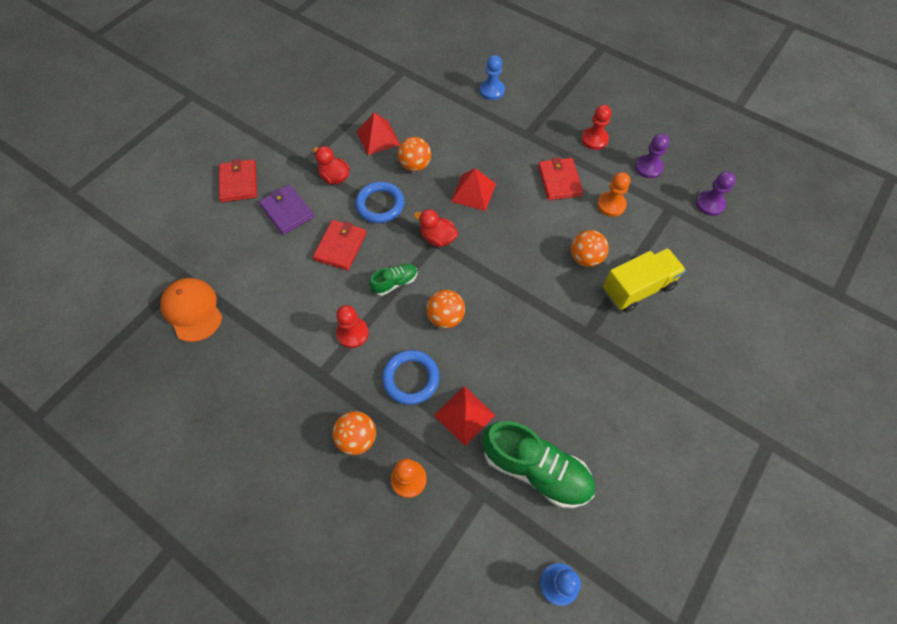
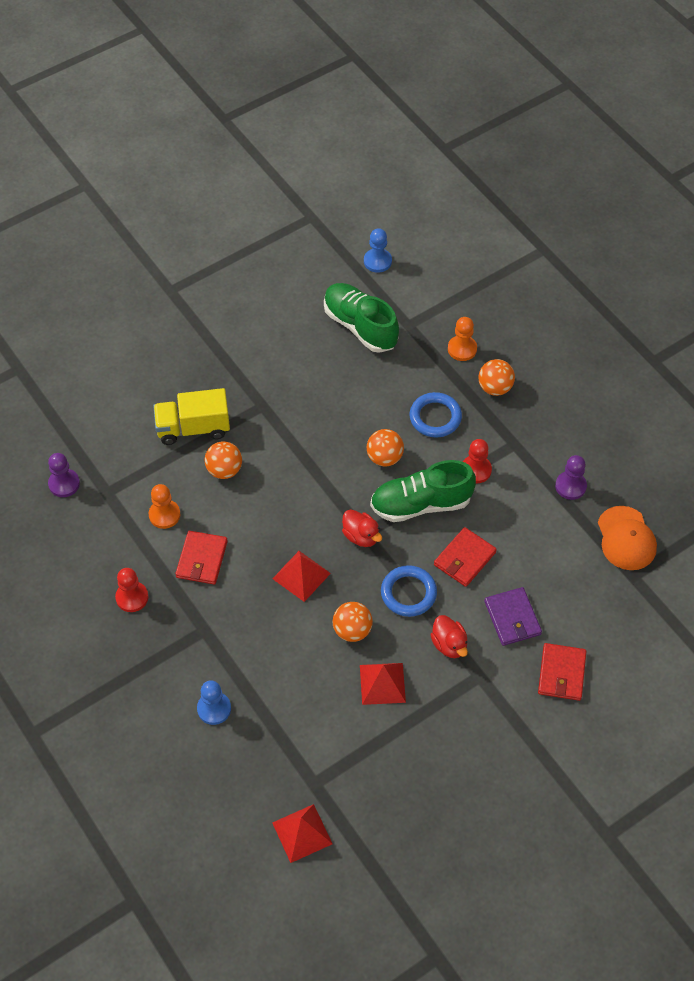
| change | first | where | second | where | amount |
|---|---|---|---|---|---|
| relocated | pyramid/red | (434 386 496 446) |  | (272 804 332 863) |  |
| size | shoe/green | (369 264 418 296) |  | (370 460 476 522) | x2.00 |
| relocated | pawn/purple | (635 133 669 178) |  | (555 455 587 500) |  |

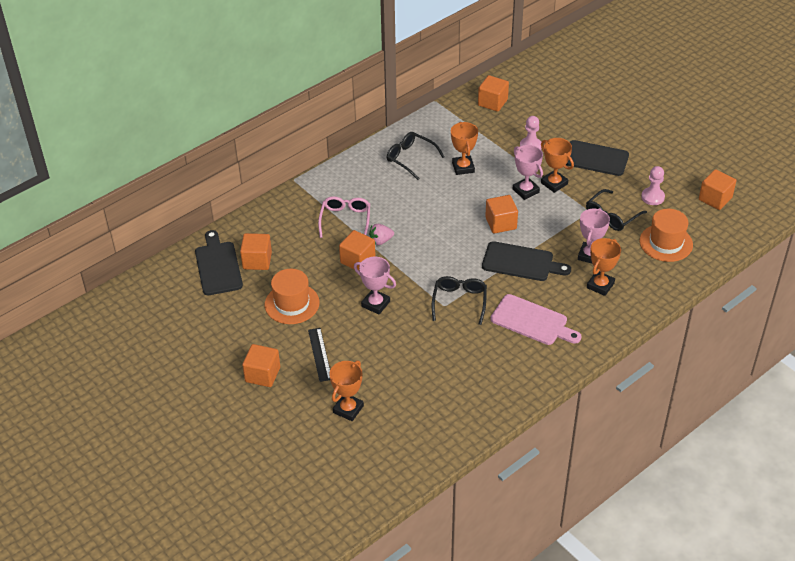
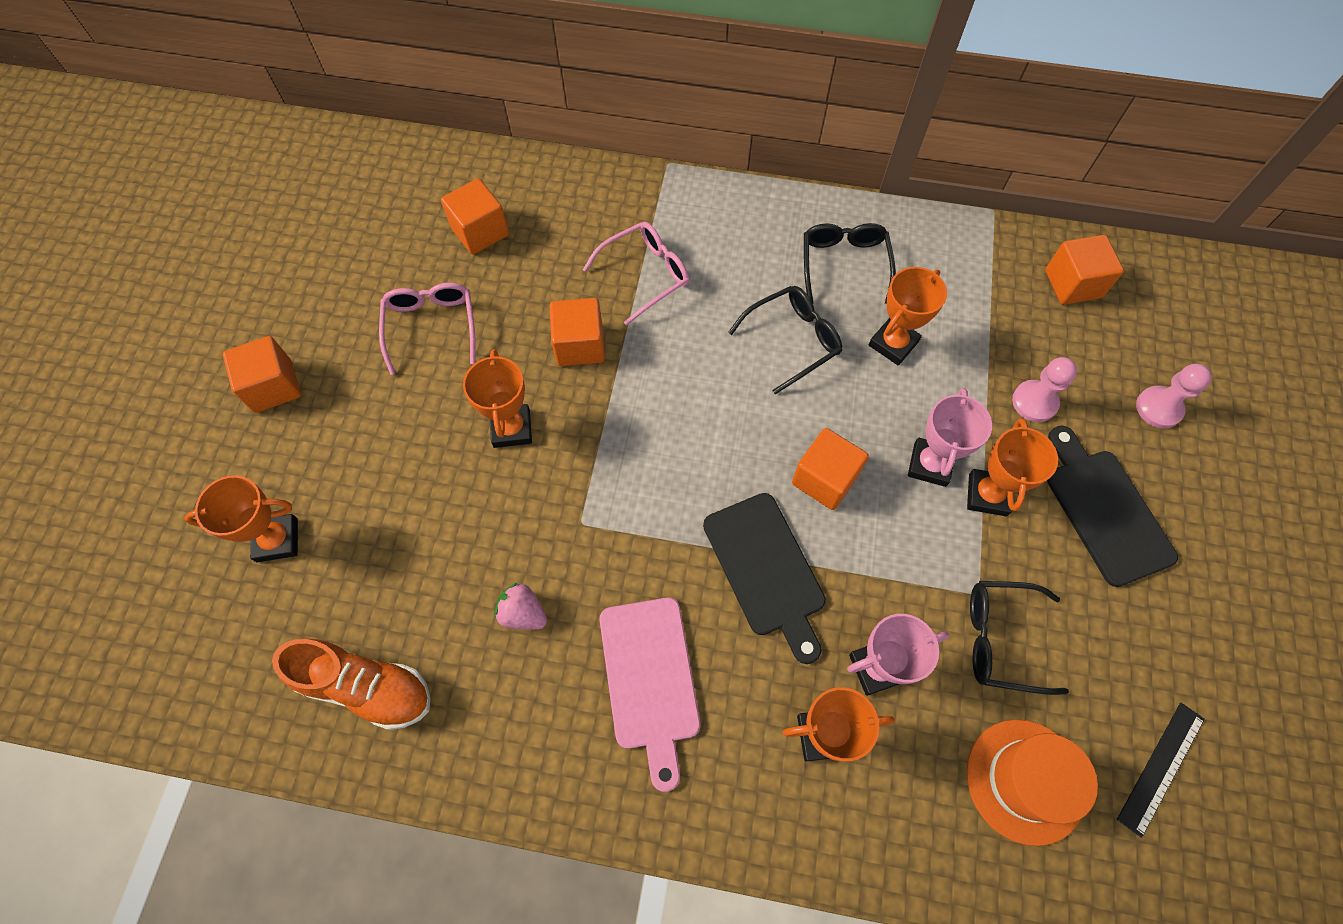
| change | first | where | second | where | amount |
|---|---|---|---|---|---|
| appeared |  |  | shoe/orange | (272 639 431 730) |  |
| exchanged | hat/orange | (265 269 320 324) | glasses/pink | (379 283 476 375) |  |
| colour | trophy/pink | (354 257 396 314) | trophy/orange | (463 349 532 448) |  |
| relocated | strawberry/pink | (369 224 394 245) |  | (494 582 547 629) |  |
| relocated | glasses/black | (432 276 487 325) |  | (728 286 842 394) |  |
| relocated | ruler/black | (308 328 330 382) |  | (1117 703 1205 838) |  |
| relocated | pawn/pink | (641 166 665 205) |  | (1136 364 1212 428) |  |
| missing | cutting board/black | (195 230 243 295) |  |  |  |
| missing | cube/orange | (699 169 736 210) |  |  |  |

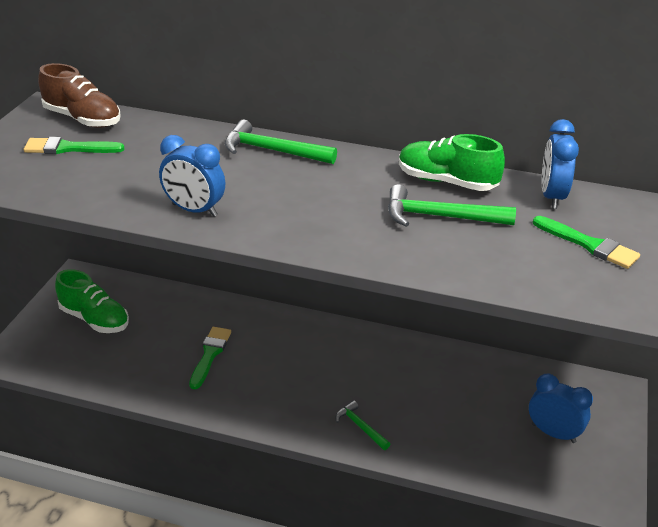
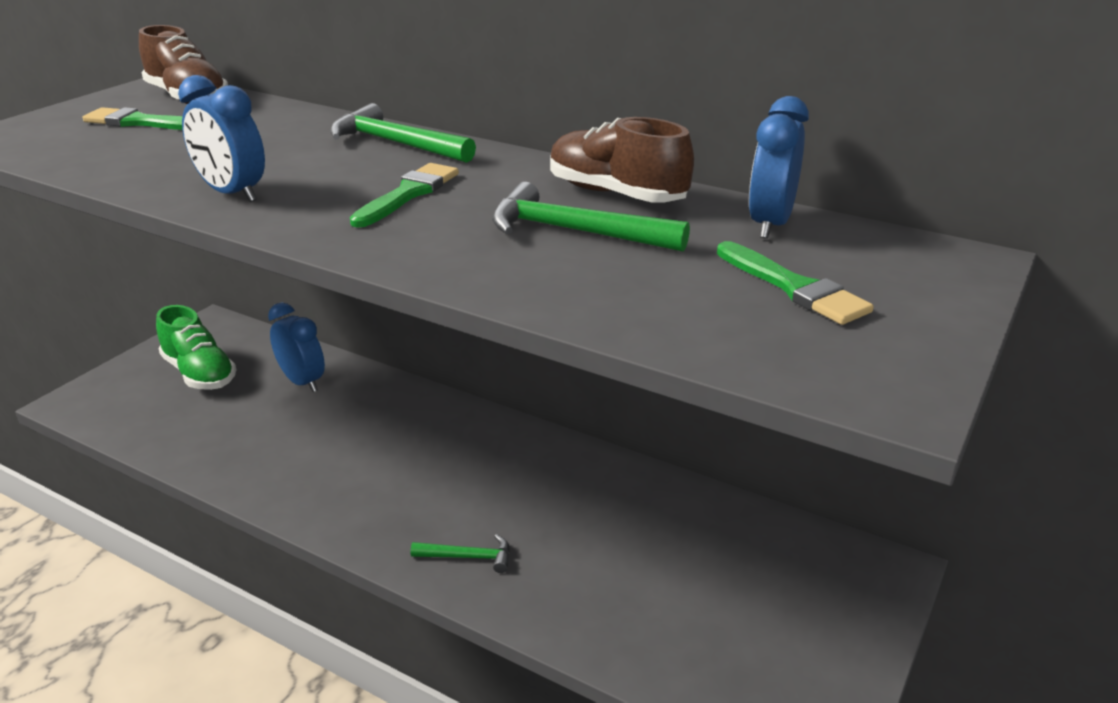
| change | first | where | second | where | amount |
|---|---|---|---|---|---|
| relocated | clock/blue | (529 374 593 443) |  | (268 303 325 392) |  |
| relocated | brush/green | (189 327 231 389) |  | (350 163 459 228) |  |
| spun | hammer/green | (335 400 390 450) |  | (411 534 510 573) | 120 degrees clockwise |
| colour | shoe/green | (399 134 505 191) | shoe/brown | (550 117 694 203) |  |

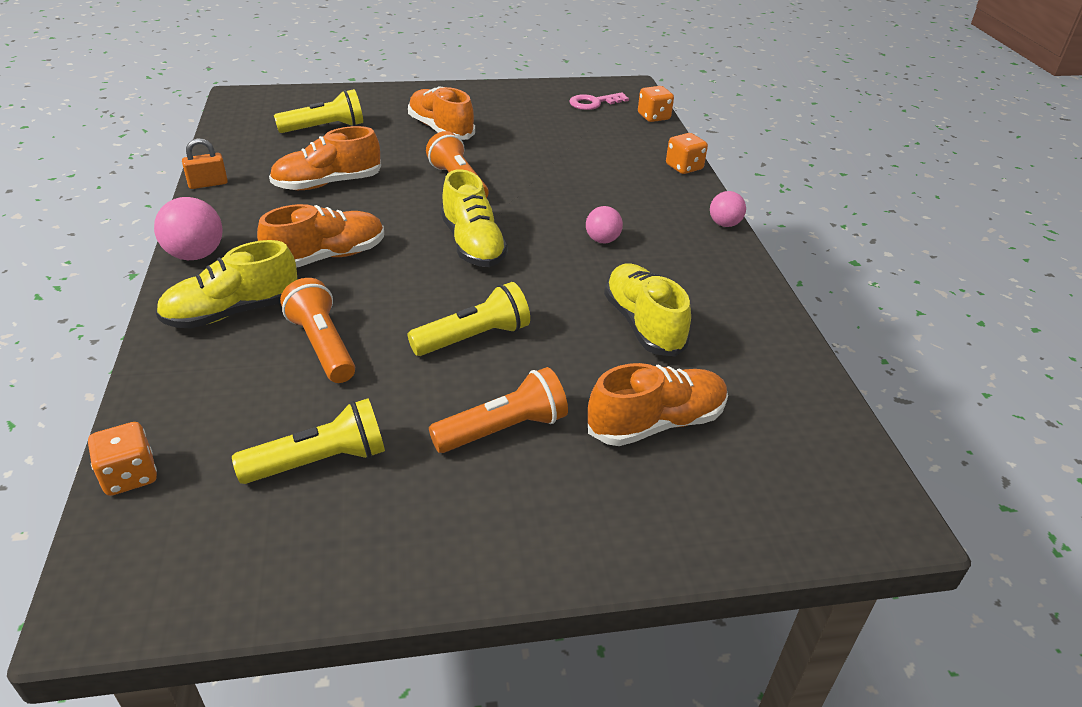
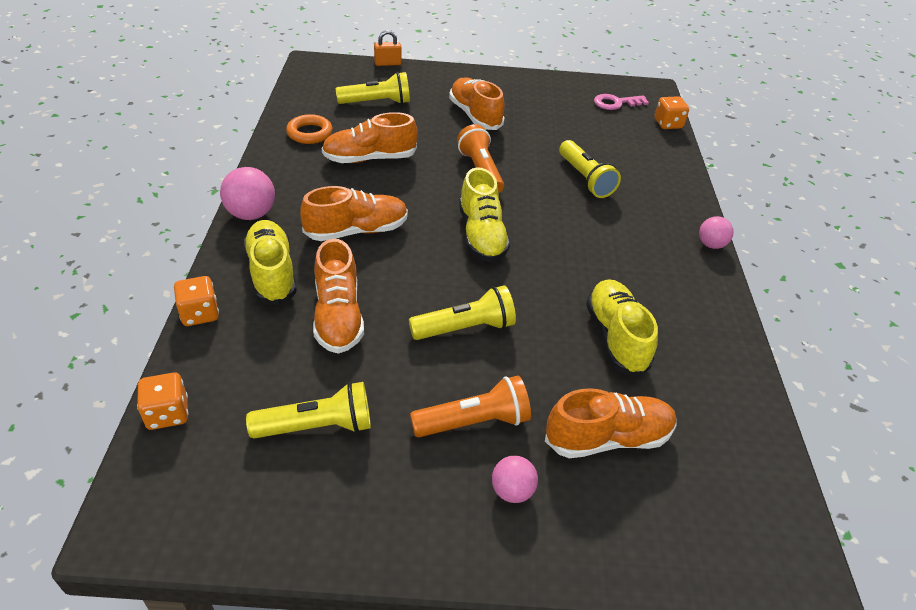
| change | first | where | second | where | amount |
|---|---|---|---|---|---|
| relocated | dice/orange | (666 133 708 174) |  | (174 276 219 326) |  |
| spun | shoe/yellow | (156 240 298 328) |  | (243 220 297 305) | 90 degrees clockwise |
| appeared |  |  | ring/orange | (286 114 333 144) |  |
| exchanged | flashlight/orange | (280 278 355 383) | shoe/orange | (313 239 364 354) |  |
| relocated | padlock/orange | (182 138 228 189) |  | (374 30 402 66) |  |
| relocated | ball/pink | (586 206 623 243) |  | (492 456 538 503) |  |
| appeared |  |  | flashlight/yellow | (559 140 621 198) |  |

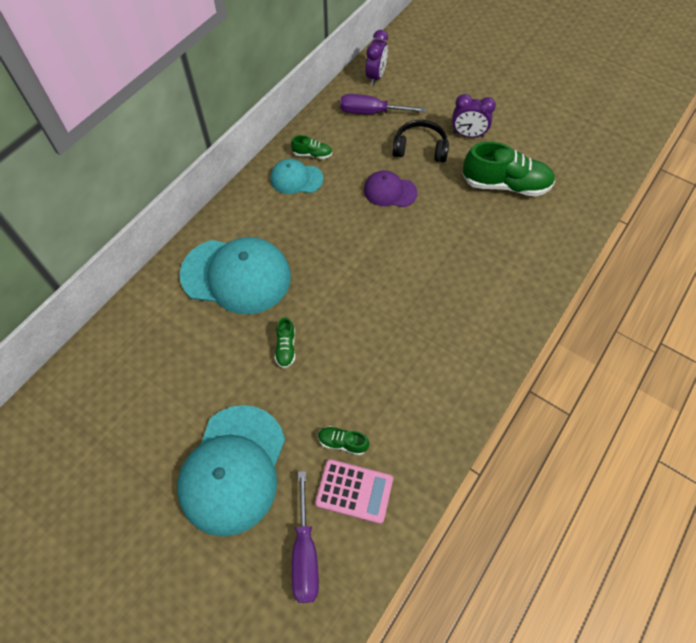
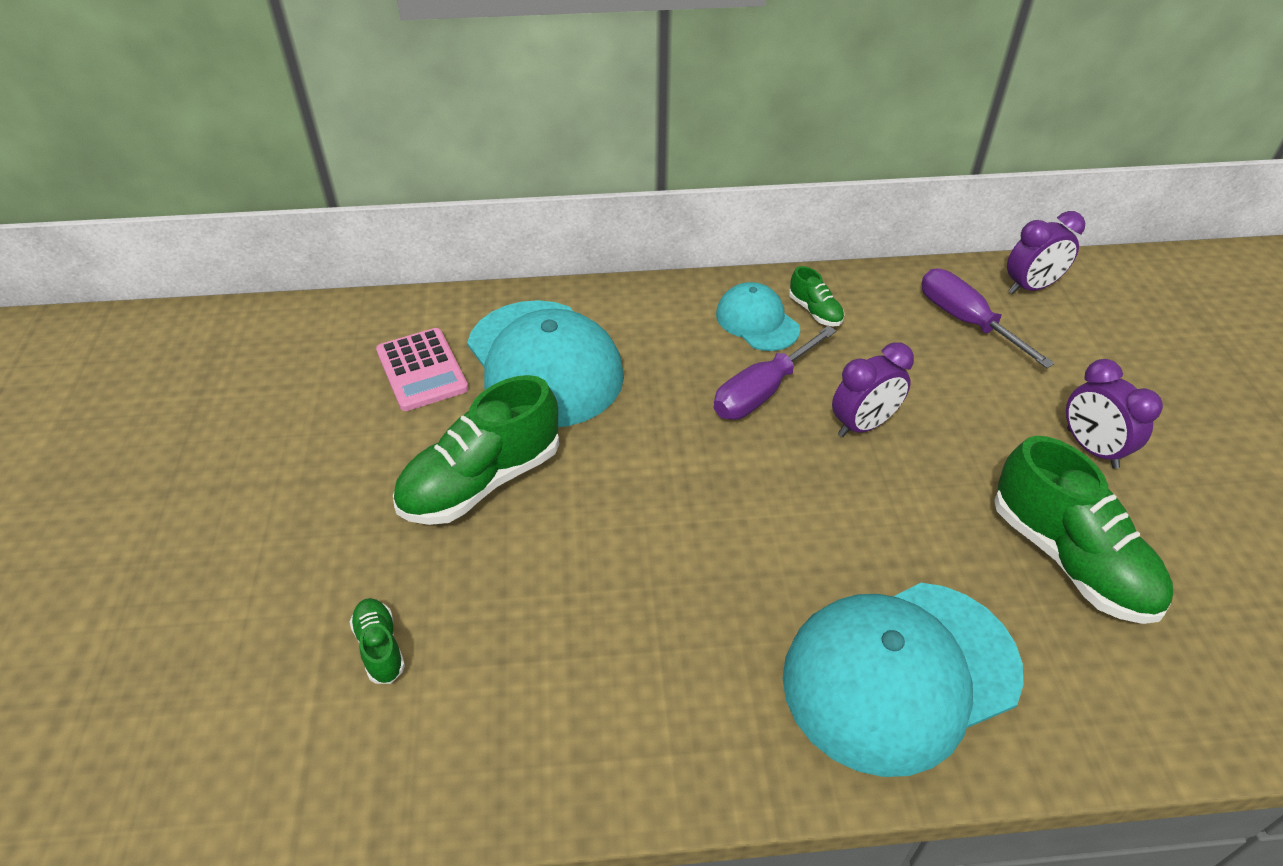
| change | first | where | second | where | amount |
|---|---|---|---|---|---|
| relocated | calculator/pink | (315 459 393 524) |  | (376 328 468 411) |  |
| size | shoe/green | (275 317 295 368) |  | (393 375 559 525) | x2.15 |
| relocated | screwdriver/purple | (292 471 319 603) |  | (714 326 837 420) |  |
| relocated | cap/turquoise | (177 405 285 536) |  | (783 583 1023 777) |  |
| exchanged | cap/purple | (364 170 418 207) | clock/purple | (832 342 914 437) |  |
| missing | headphones/black | (392 120 449 163) |  |  |  |

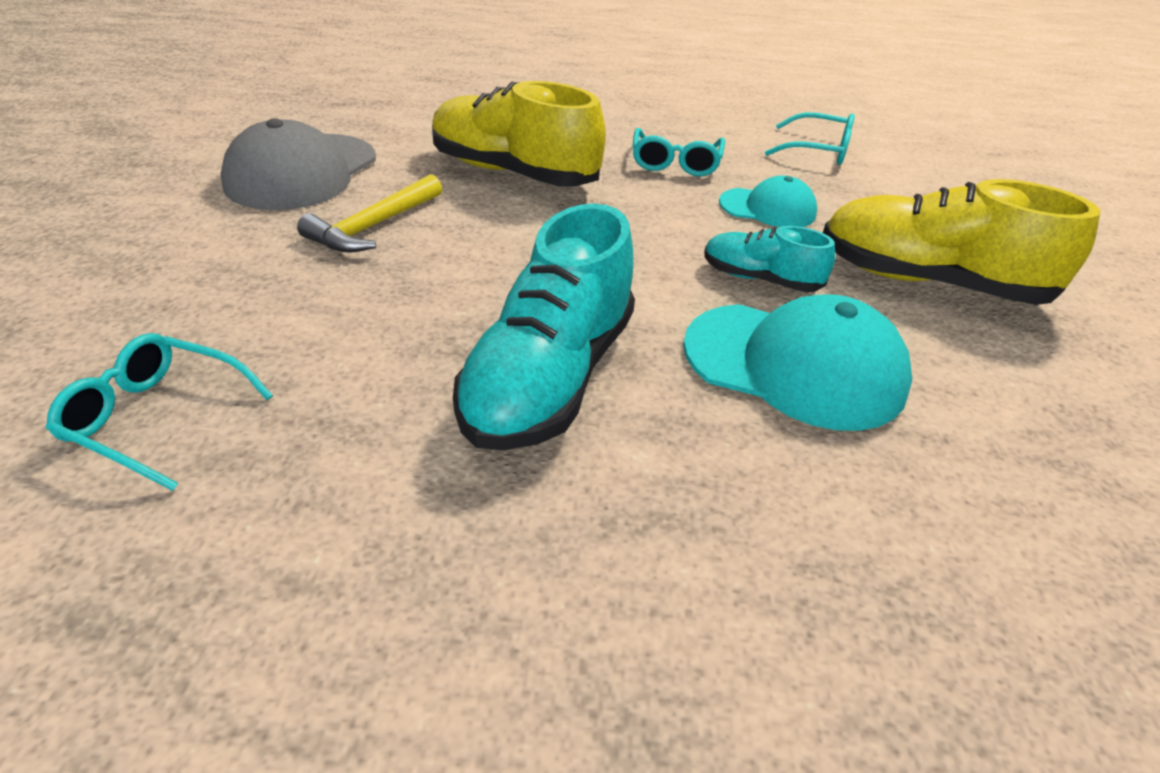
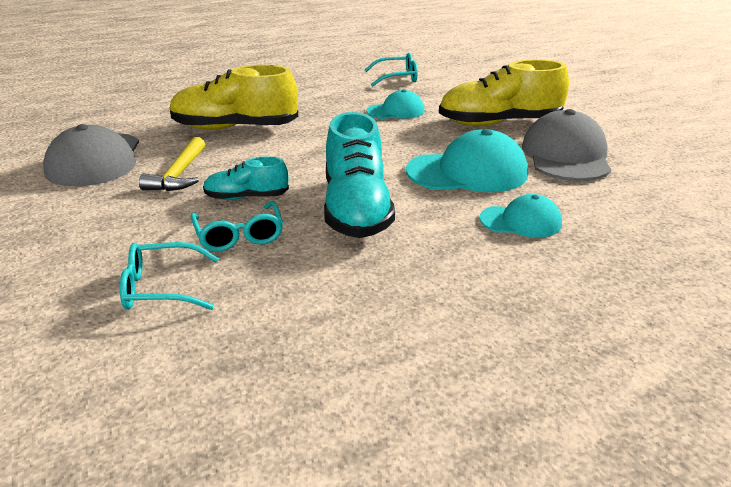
| change | first | where | second | where | amount |
|---|---|---|---|---|---|
| relocated | glasses/turquoise | (632 128 725 176) |  | (190 201 283 252) |  |
| relocated | shoe/turquoise | (704 226 835 292) |  | (203 156 289 200) |  |
| appeared |  |  | cap/turquoise | (479 194 562 237) |  |
| appeared |  |  | cap/grey | (522 109 611 181) |  |

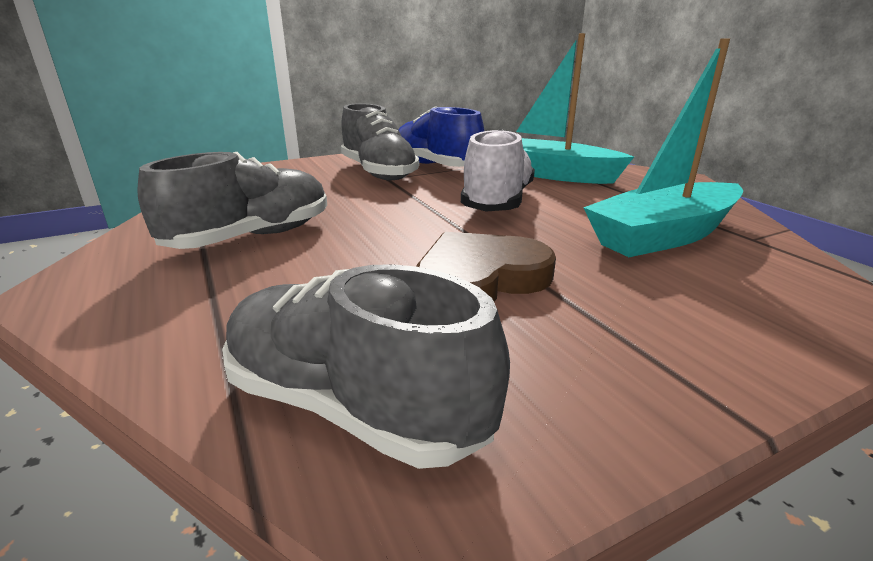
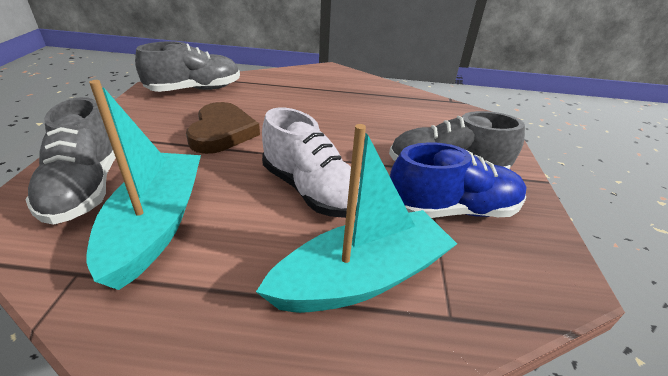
| change | first | where | second | where | amount |
|---|---|---|---|---|---|
| relocated | shoe/grey | (137 152 327 249) |  | (25 97 116 225) |  |

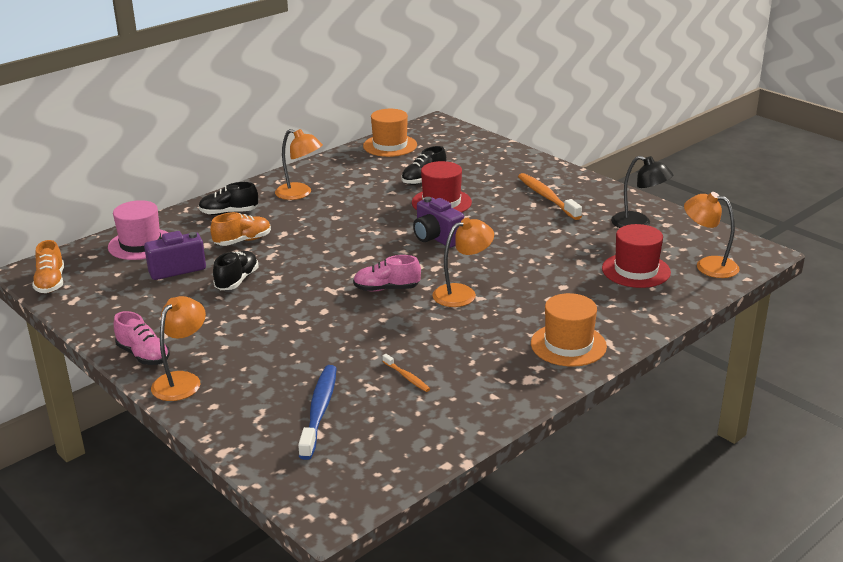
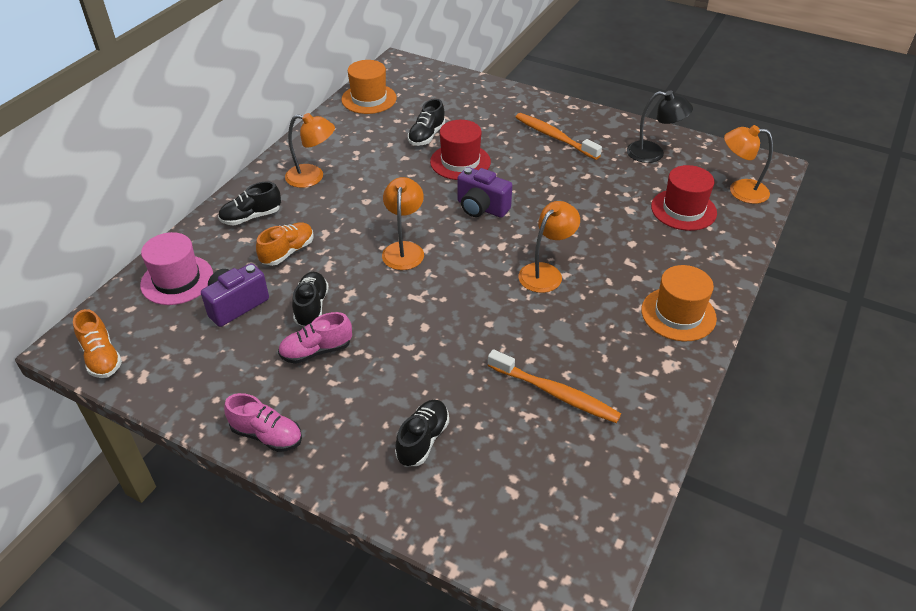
| change | first | where | second | where | amount |
|---|---|---|---|---|---|
| relocated | shoe/pink | (353 255 421 291) |  | (278 312 352 364) |  |
| relocated | lamp/orange | (151 296 206 401) |  | (382 177 424 270) |  |
| appeared |  |  | shoe/black | (395 400 449 466) |  |
| size | toothbrush/orange | (382 354 430 392) |  | (488 349 621 423) | x2.01 |
| missing | toothbrush/blue | (298 365 337 460) |  |  |  |

